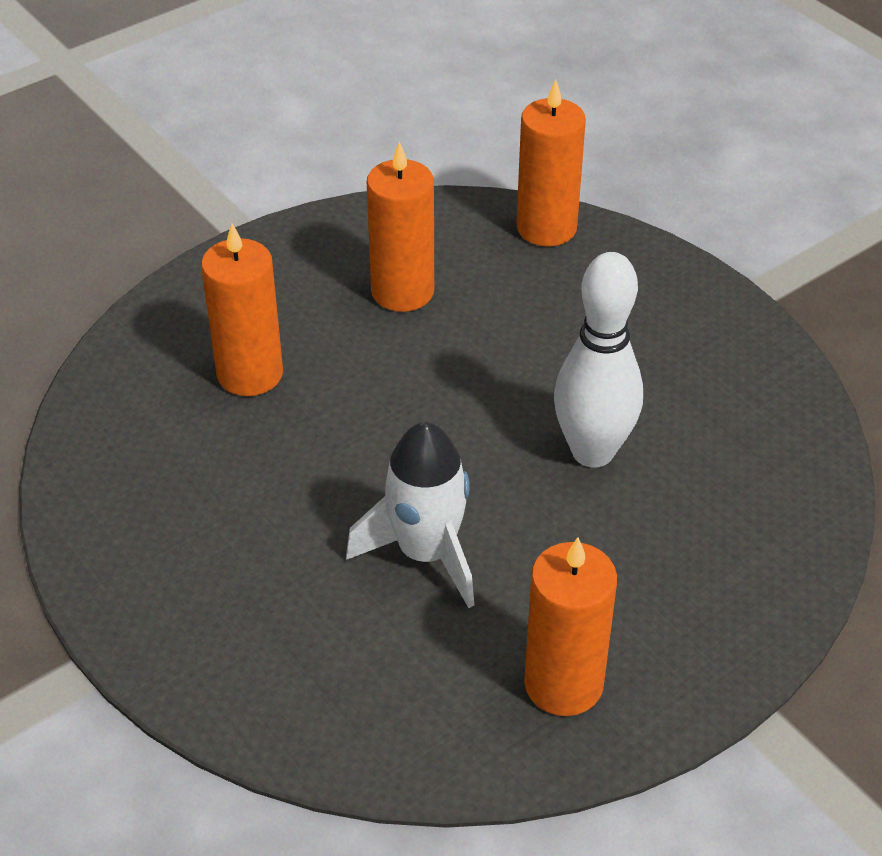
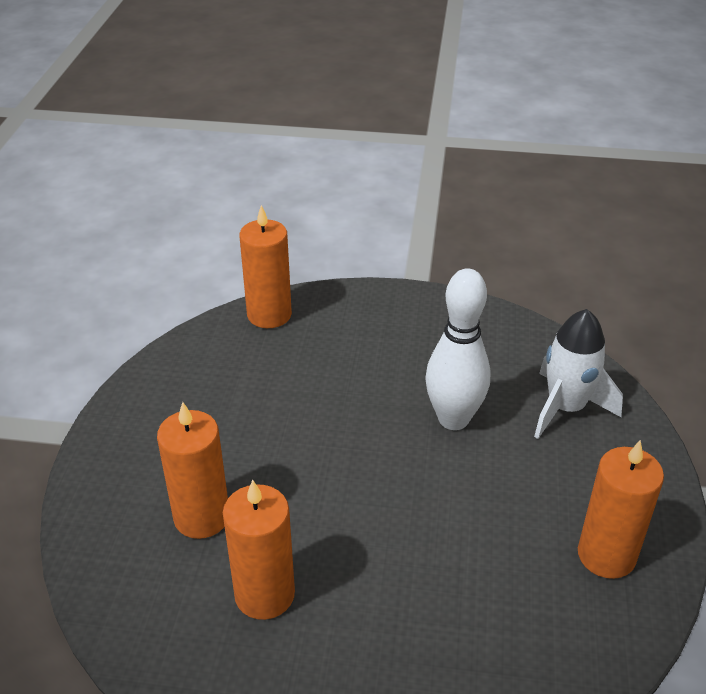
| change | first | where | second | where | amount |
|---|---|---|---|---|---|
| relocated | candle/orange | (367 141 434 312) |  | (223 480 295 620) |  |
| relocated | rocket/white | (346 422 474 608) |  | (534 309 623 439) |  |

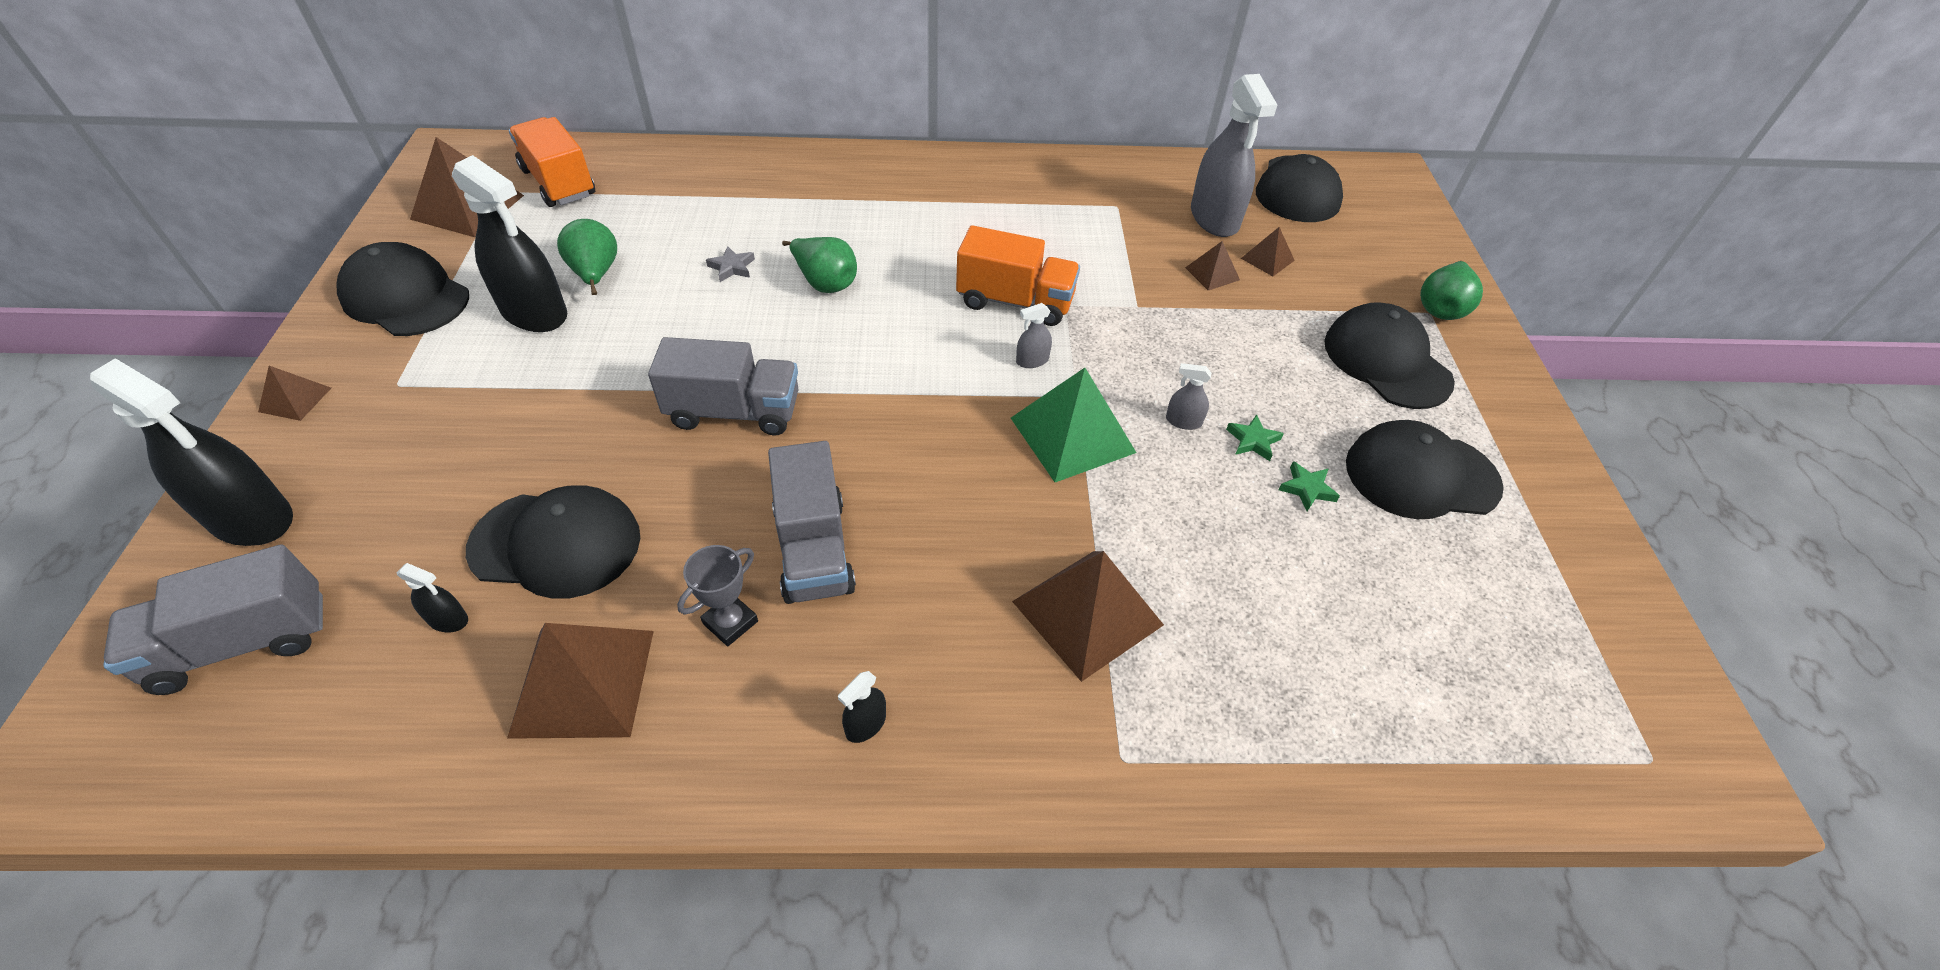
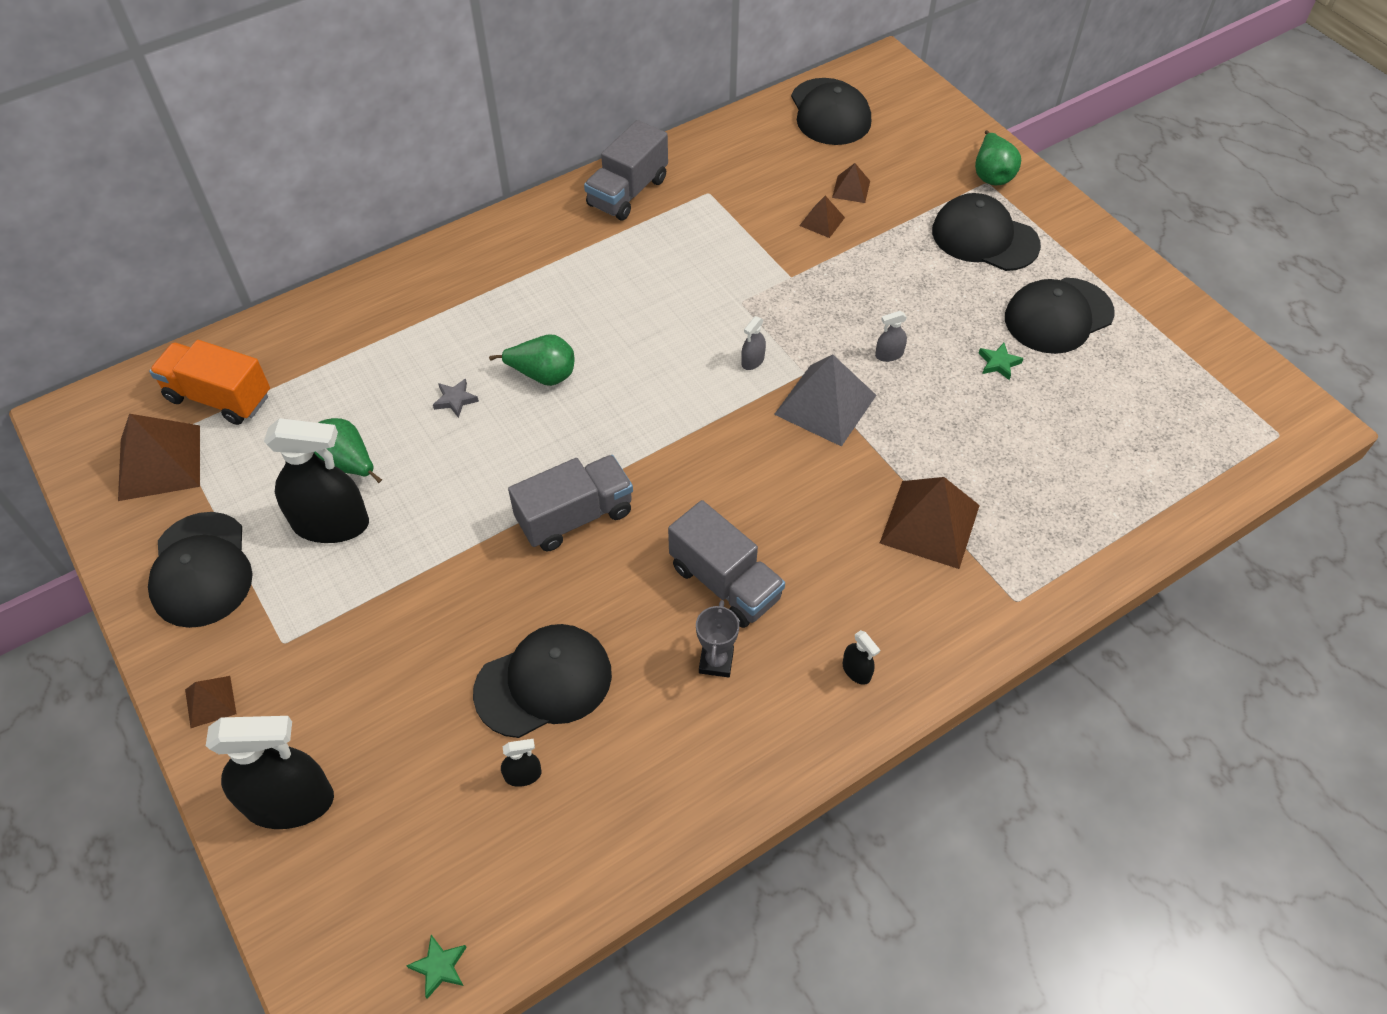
| change | first | where | second | where | amount |
|---|---|---|---|---|---|
| spun | cap/black | (337 242 469 336) |  | (148 512 253 628) | 105 degrees counterclockwise |
| relocated | star/green | (1226 414 1284 461) |  | (406 935 467 999) |  |
| relocated | truck/grey | (103 544 323 695) |  | (584 120 668 221) |  |
| colour | pyramid/green | (1011 368 1137 482) | pyramid/grey | (774 355 877 447) |  |
| spun | spray bottle/black | (838 671 886 743) |  | (843 630 880 685) | 45 degrees counterclockwise |
| missing | pyramid/brown | (507 623 654 739) |  |  |  |
| missing | truck/orange | (956 225 1080 326) |  |  |  |
| missing | spray bottle/grey | (1191 74 1277 237) |  |  |  |

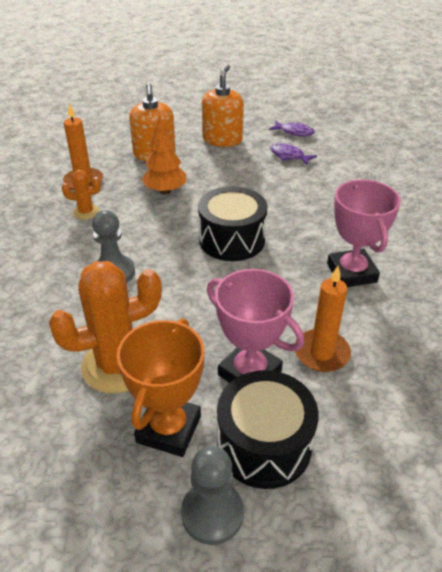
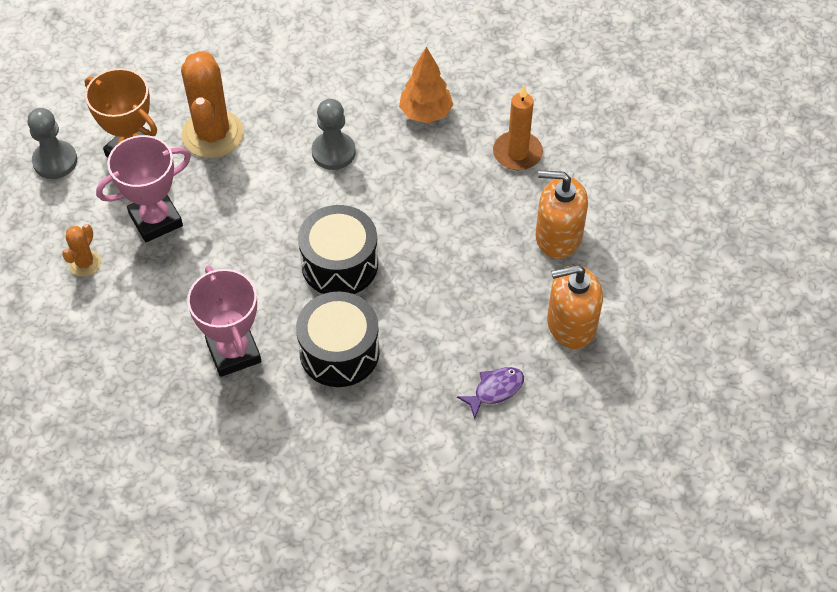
| change | first | where | second | where | amount |
|---|---|---|---|---|---|
| relocated | cactus/orange | (62 170 101 220) |  | (62 224 101 277) |  |
| spun | trophy/pink | (327 180 401 287) |  | (187 266 261 377) | 60 degrees clockwise |
| relocated | drum/black | (217 370 319 489) |  | (296 291 380 387) |  |
| relocated | tree/orange | (142 116 186 194) |  | (399 47 453 123) |  |
| spun | soap dispenser/orange | (202 64 244 147) |  | (547 265 603 349) | 135 degrees clockwise |
| missing | fish/purple | (269 121 315 136) |  |  |  |
| missing | candle/orange | (295 266 351 372) |  |  |  |

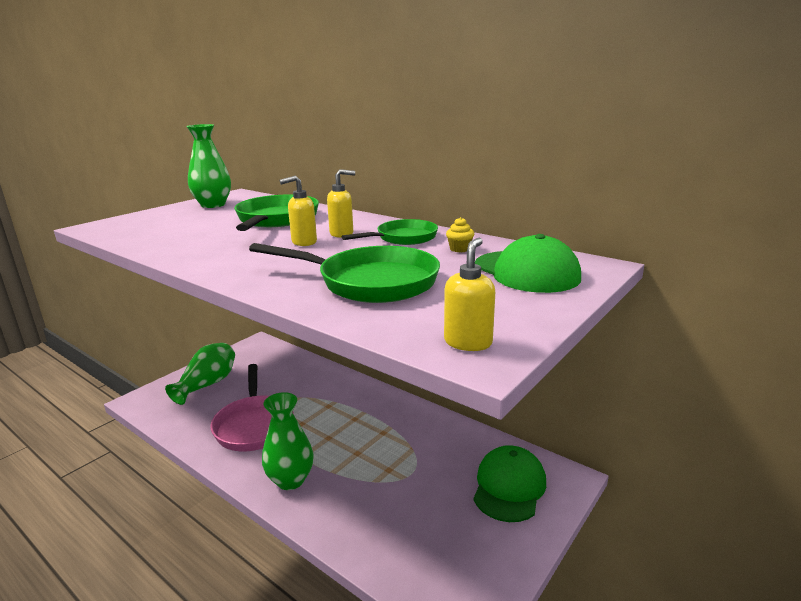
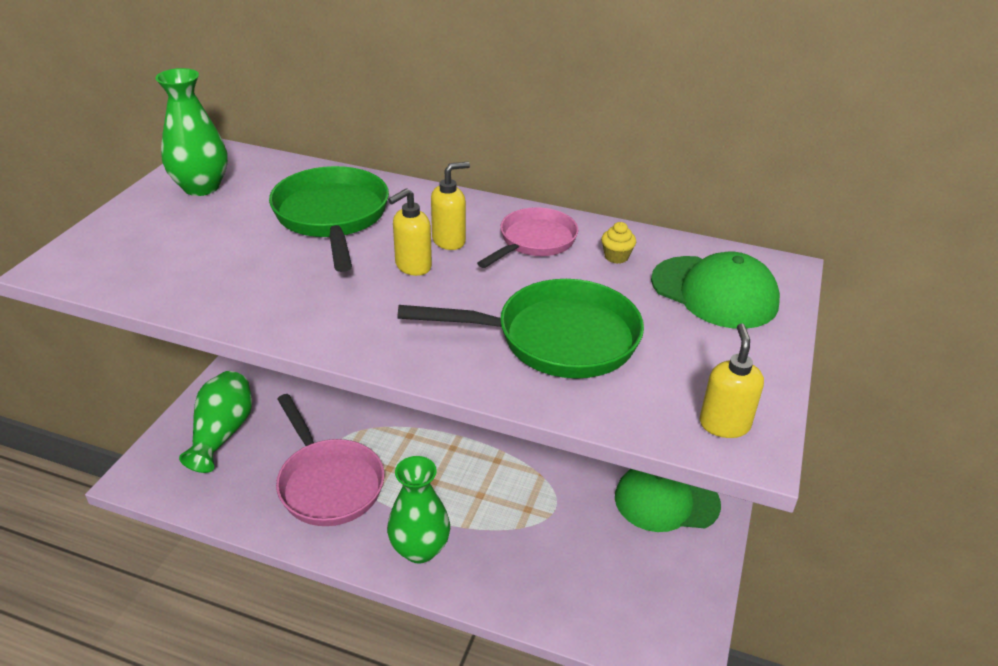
| change | first | where | second | where | amount |
|---|---|---|---|---|---|
| colour | pan/green | (342 219 438 245) | pan/pink | (477 207 578 268) |  |
| spun | cap/green | (474 445 546 522) |  | (615 469 721 532) | 90 degrees counterclockwise |

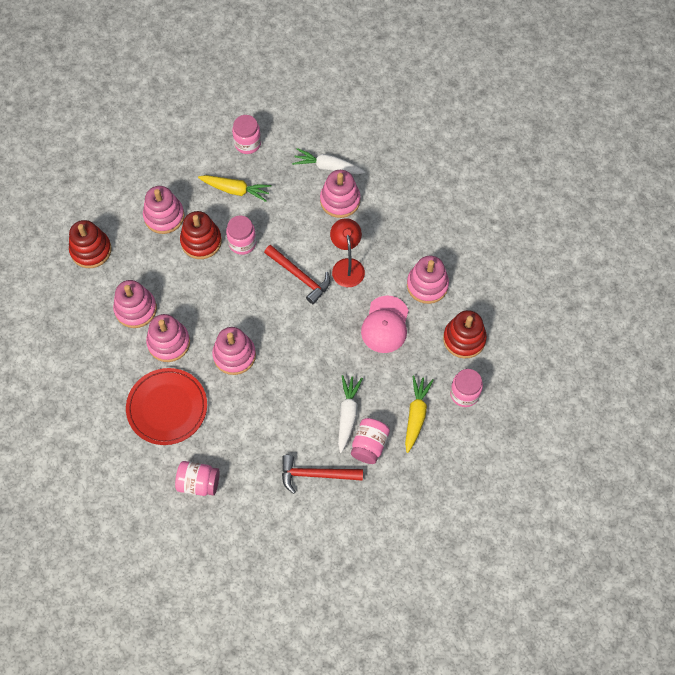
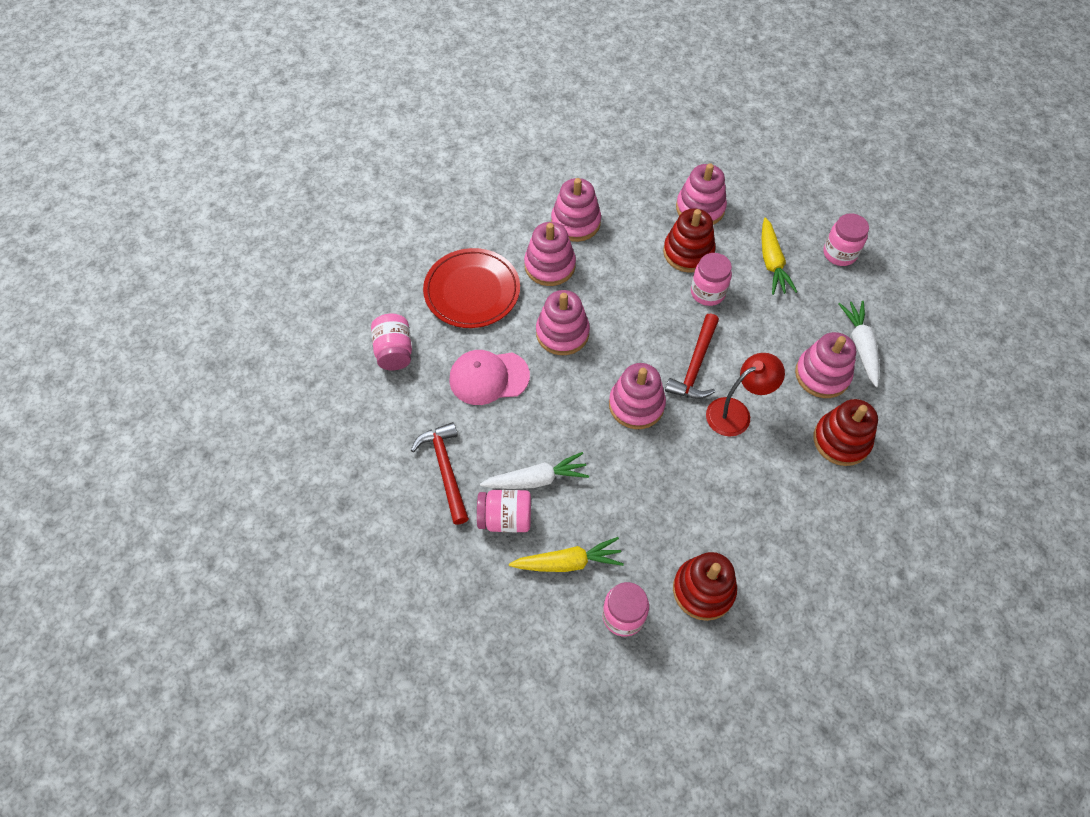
| change | first | where | second | where | amount |
|---|---|---|---|---|---|
| relocated | cap/pink | (361 295 409 353) |  | (449 350 530 405) |  |
| relocated | stacking toy/pink | (407 256 449 304) |  | (609 363 666 429) |  |
| relocated | stacking toy/red | (69 220 112 268) |  | (813 399 878 466) |  |

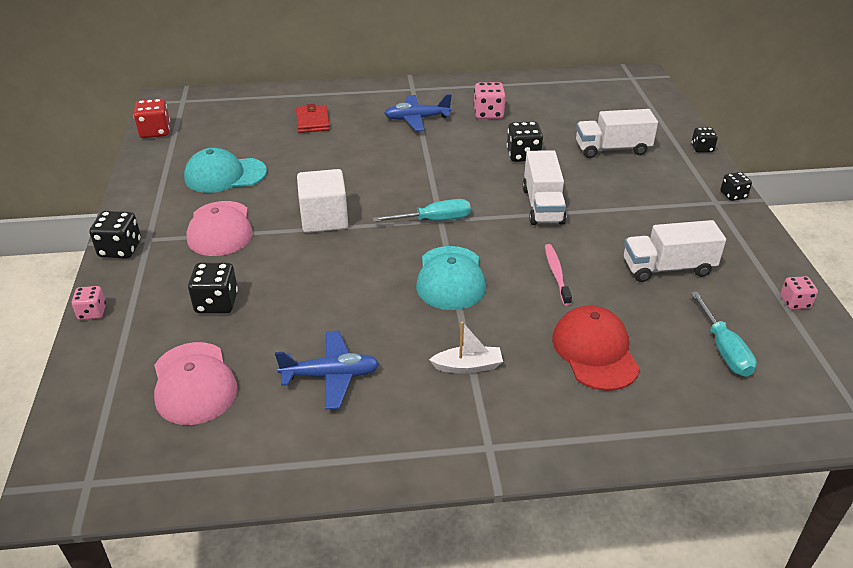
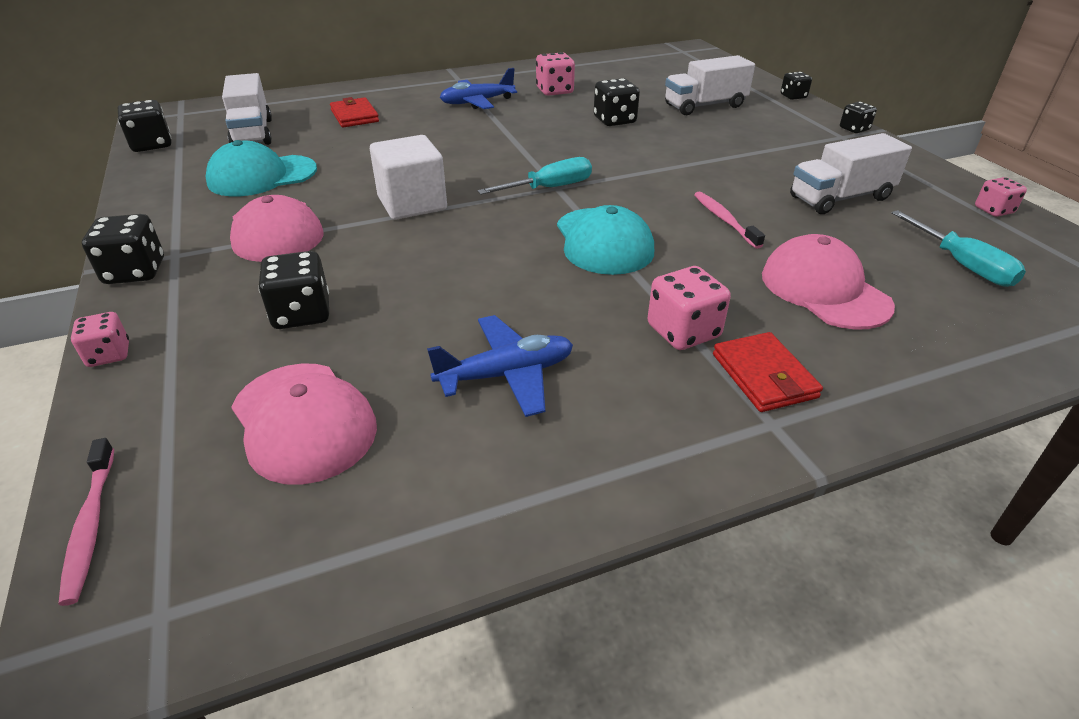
| change | first | where | second | where | amount |
|---|---|---|---|---|---|
| appeared |  |  | toothbrush/pink | (58 438 114 606) |  |
| colour | dice/red | (134 99 170 138) | dice/black | (118 100 172 152) |  |
| relocated | truck/white | (522 150 566 225) |  | (222 73 272 145) |  |
| exchanged | boat/white | (429 321 503 373) | dice/pink | (647 266 731 350) |  |
| appeared |  |  | wallet/red | (713 332 823 412) |  |
| colour | cap/red | (552 305 640 391) | cap/pink | (762 234 895 330) |  |

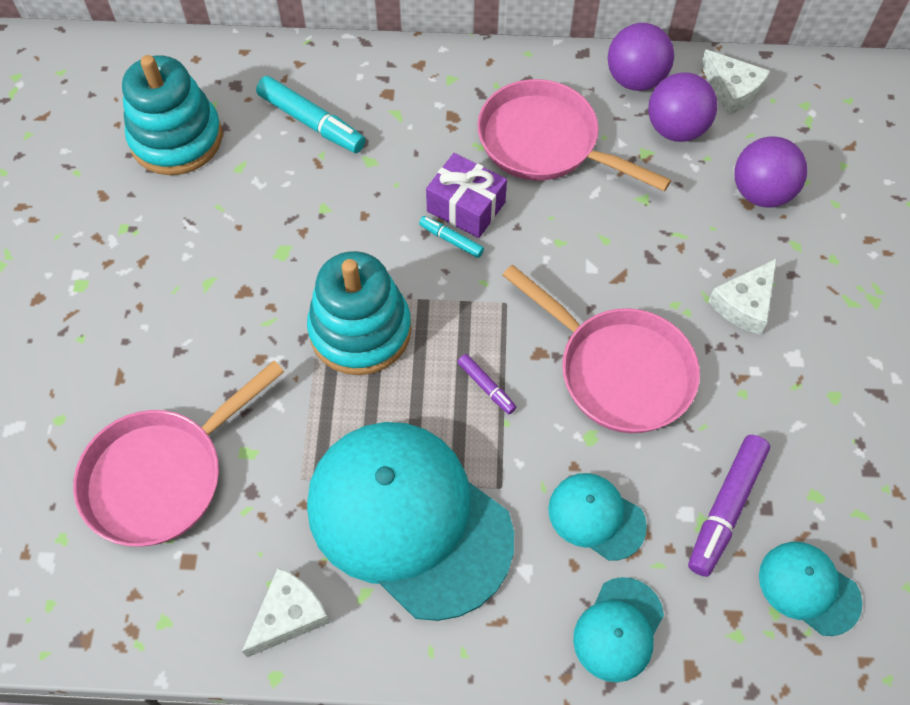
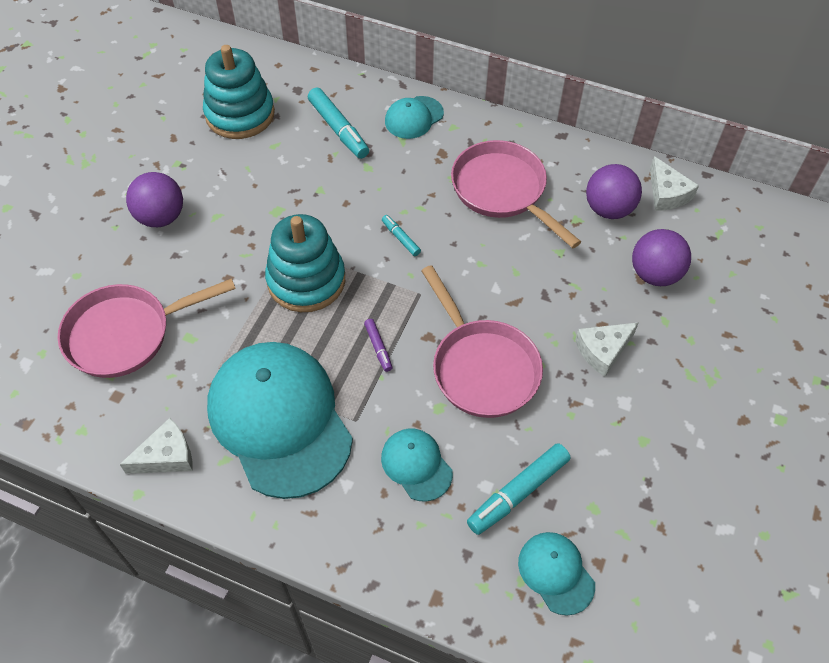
| change | first | where | second | where | amount |
|---|---|---|---|---|---|
| relocated | ball/purple | (608 23 674 91) |  | (126 172 183 227) |  |
| relocated | cap/turquoise | (573 577 664 682) |  | (385 96 444 139) |  |
| colour | marker/purple | (688 435 770 577) | marker/turquoise | (467 443 570 535) |  |
| missing | gift/purple | (426 153 507 238) |  |  |  |

